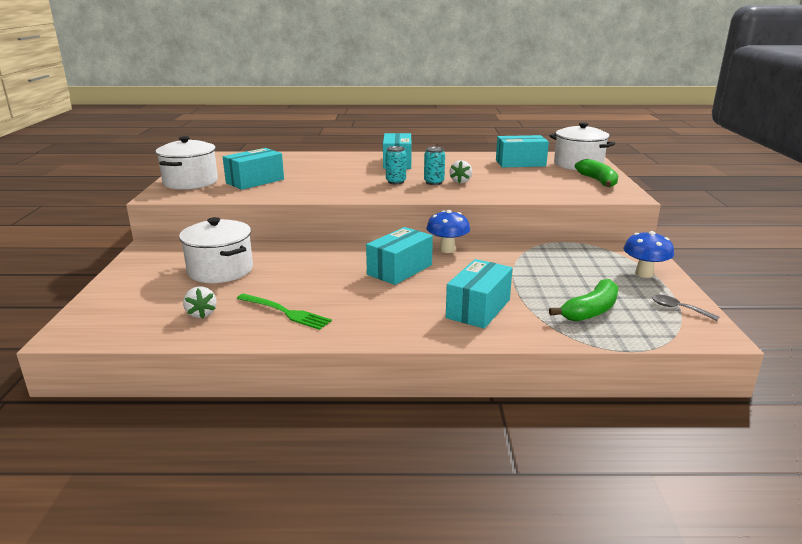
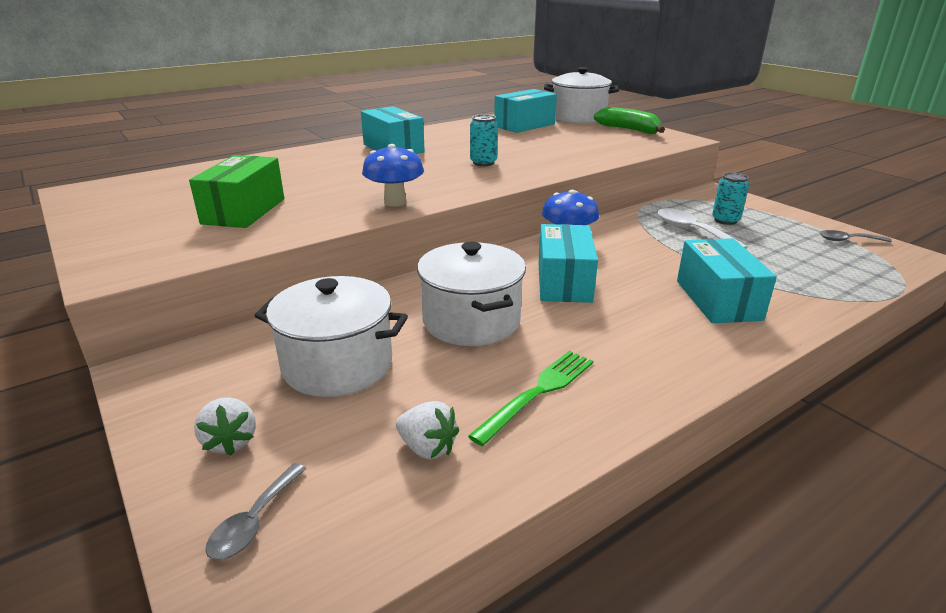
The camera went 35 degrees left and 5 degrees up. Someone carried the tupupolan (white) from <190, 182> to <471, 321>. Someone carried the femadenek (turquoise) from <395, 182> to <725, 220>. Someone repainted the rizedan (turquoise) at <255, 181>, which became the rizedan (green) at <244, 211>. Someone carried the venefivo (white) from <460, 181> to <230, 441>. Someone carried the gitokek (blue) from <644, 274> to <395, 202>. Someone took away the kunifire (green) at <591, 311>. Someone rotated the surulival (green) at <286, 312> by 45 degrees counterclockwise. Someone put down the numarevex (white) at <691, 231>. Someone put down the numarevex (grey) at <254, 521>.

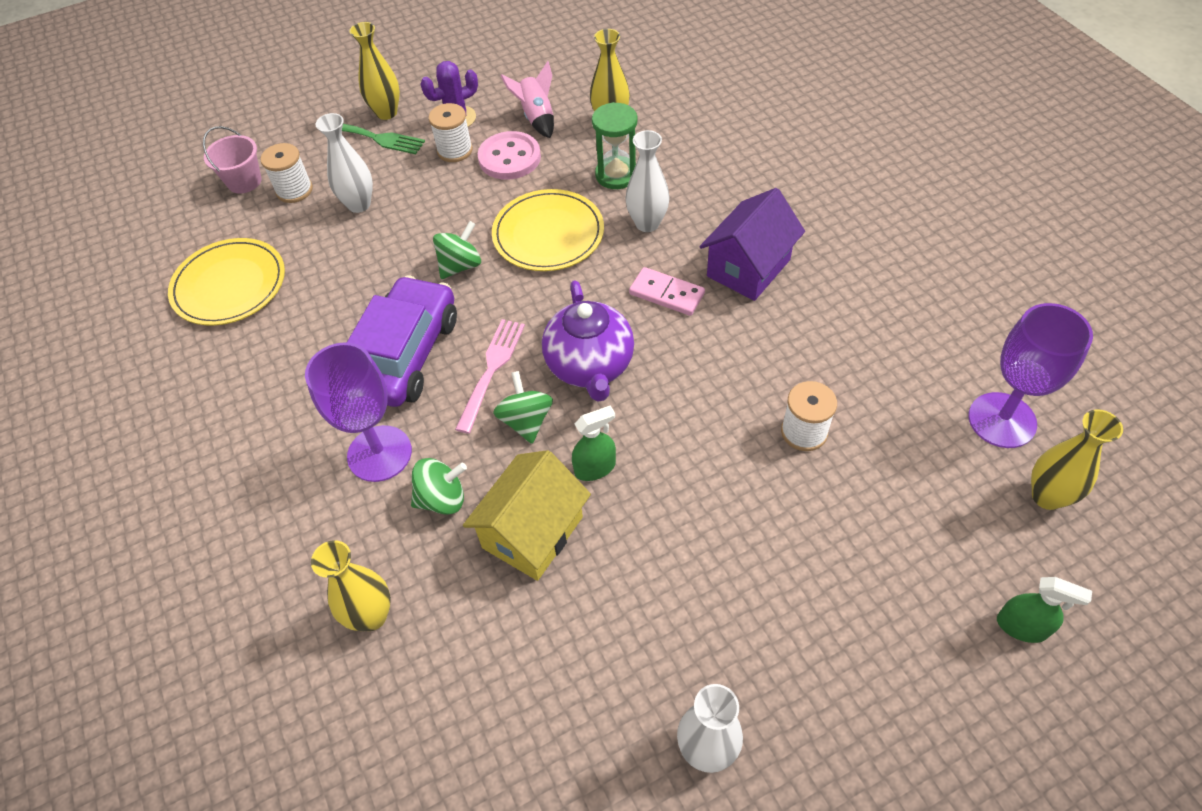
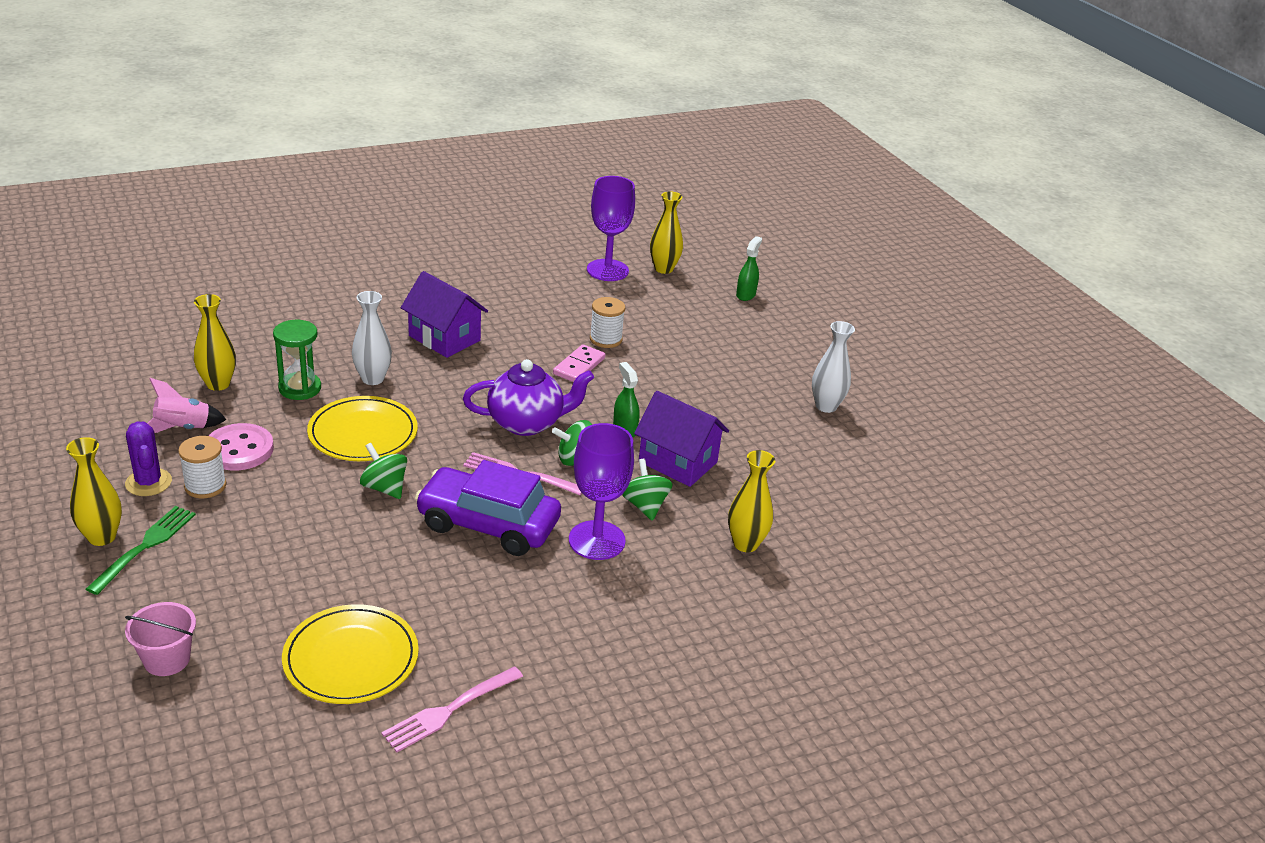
The camera went 95 degrees left and 20 degrees down. Someone took away the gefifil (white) at <359, 204>. Someone took away the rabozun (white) at <294, 190>. Someone carried the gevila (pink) from <666, 294> to <579, 366>. Someone repainted the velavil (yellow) at <532, 532>, which became the velavil (purple) at <678, 462>. Someone put down the surulival (pink) at <450, 710>.

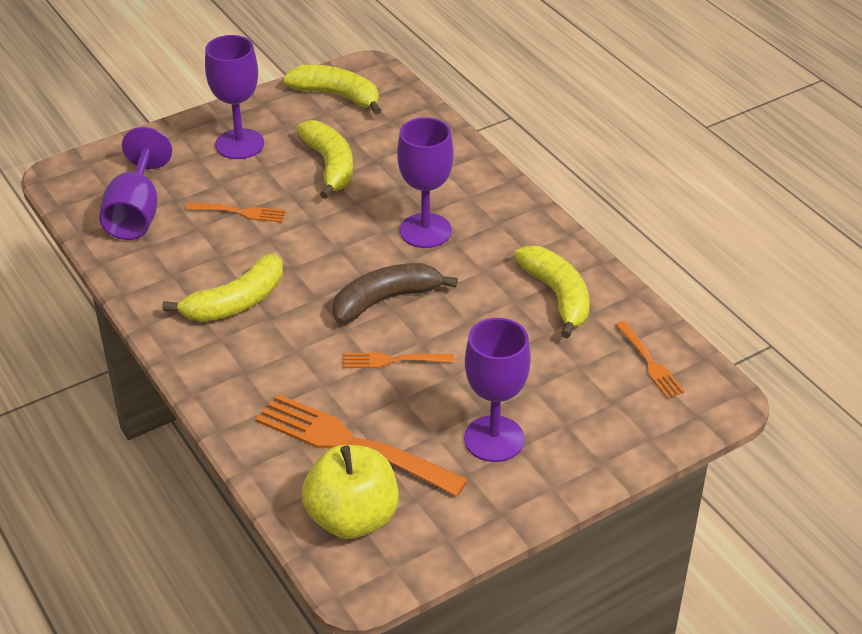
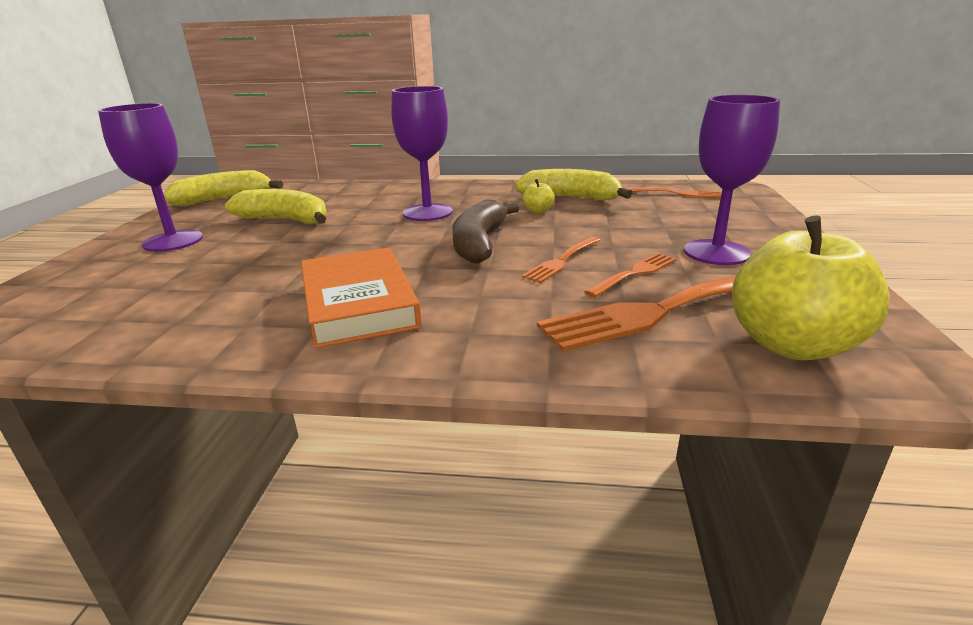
The camera went 50 degrees left and 15 degrees down. Someone took away the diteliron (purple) at <136, 213>. Someone carried the surulival (orange) from <240, 212> to <634, 273>. Someone swapped the kunifire (yellow) at <236, 302> for the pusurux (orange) at <358, 303>. Someone put down the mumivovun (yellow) at <538, 211>.

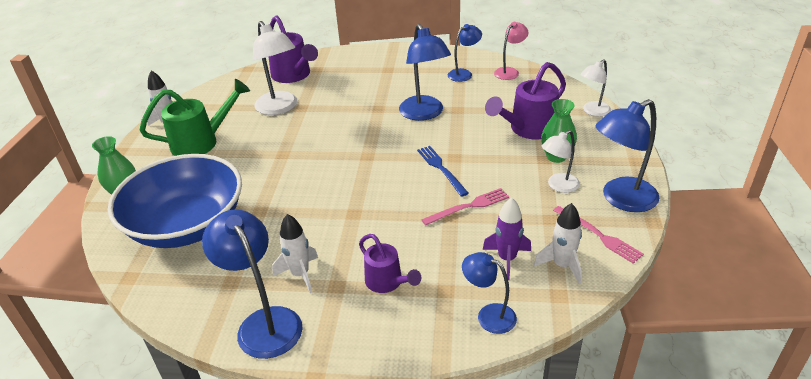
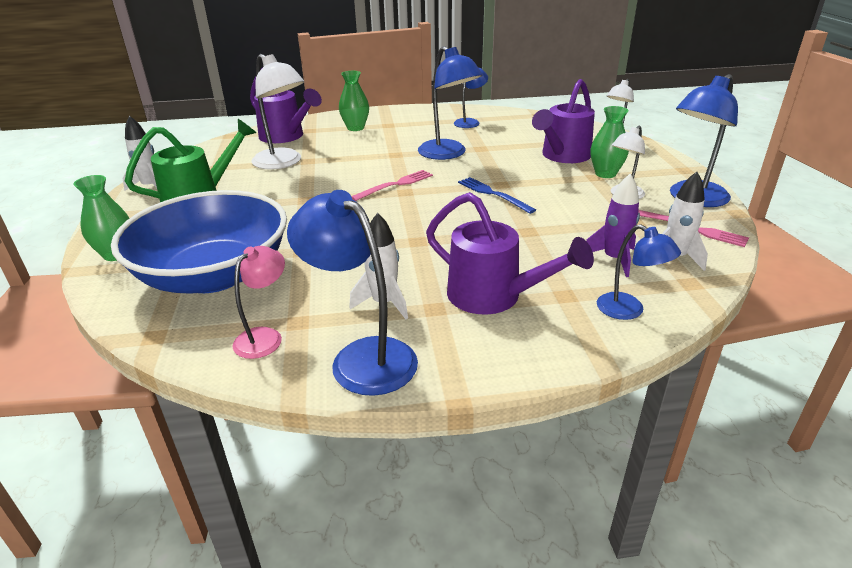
The camera went 15 degrees left and 5 degrees down. Someone carried the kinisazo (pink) from <509, 71> to <265, 337>. Someone carried the surulival (pink) from <468, 207> to <395, 185>. Someone scaled the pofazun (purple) at <387, 282> by 1.60. Someone rotated the kinisazo (blue) at <489, 315> by 150 degrees counterclockwise. Someone put down the gefifil (green) at <355, 128>.

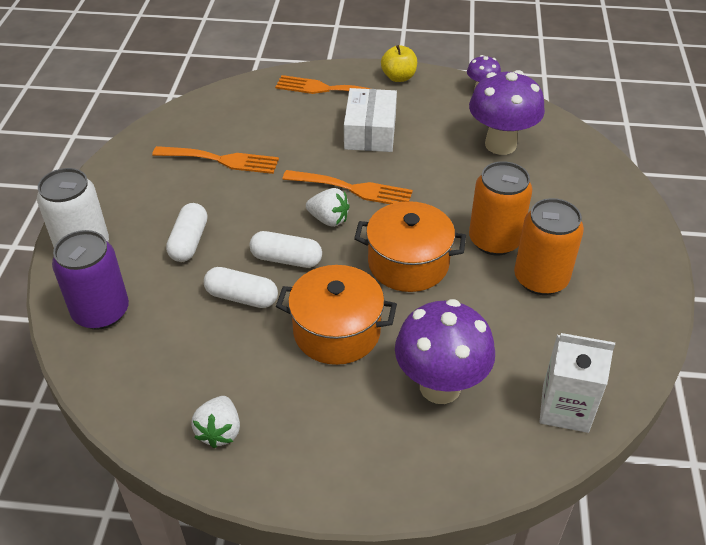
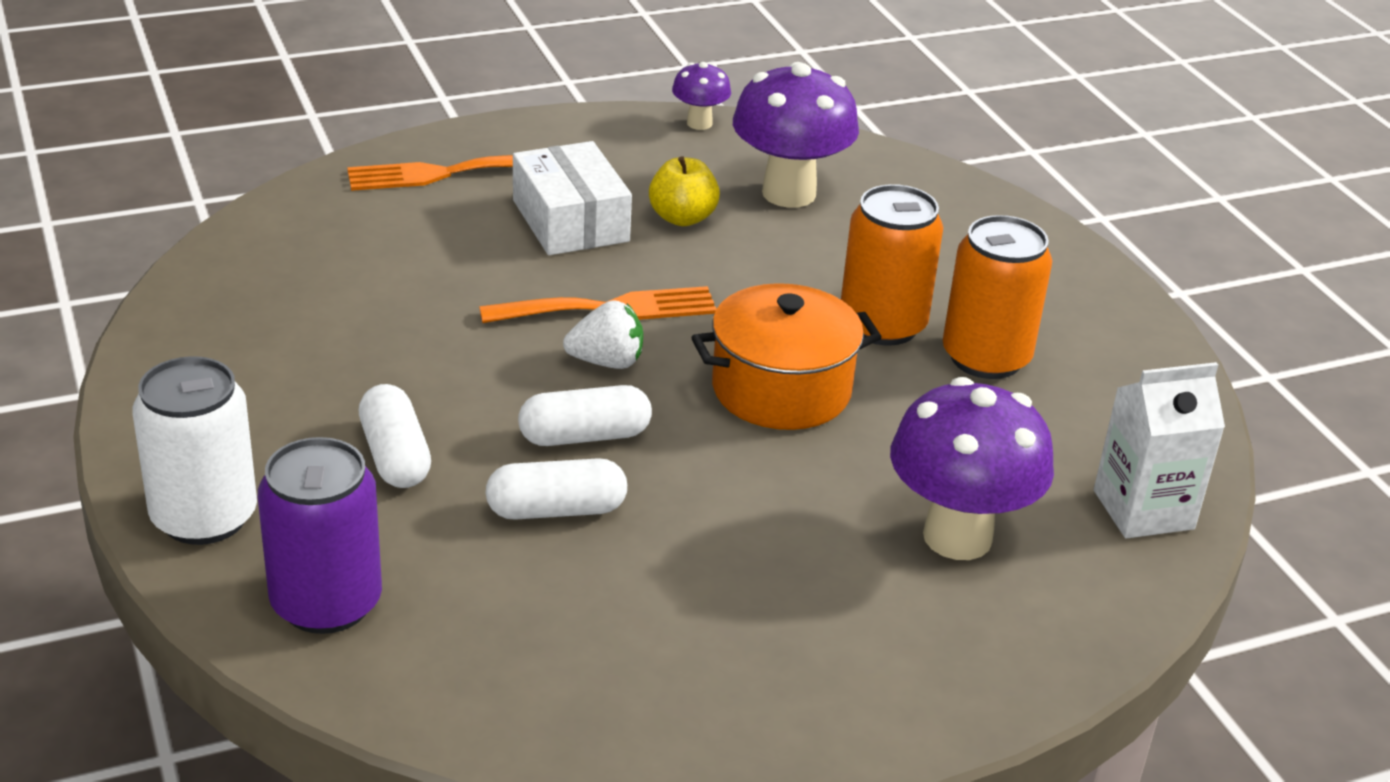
The camera went 30 degrees left and 10 degrees down. Someone carried the mumivovun (yellow) from <398, 77> to <682, 218>. Someone took away the surulival (orange) at <221, 160>. Someone took away the tupupolan (orange) at <337, 331>. Someone took away the venefivo (white) at <219, 431>.

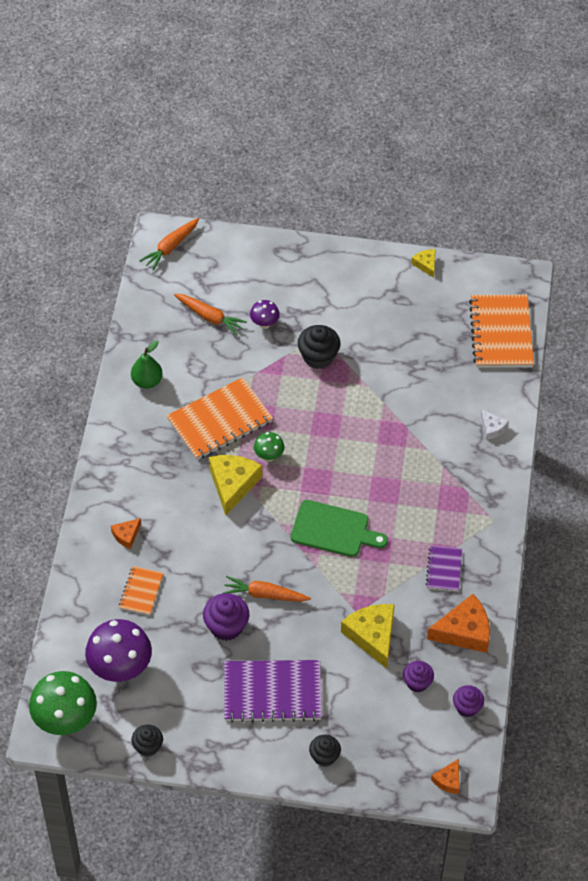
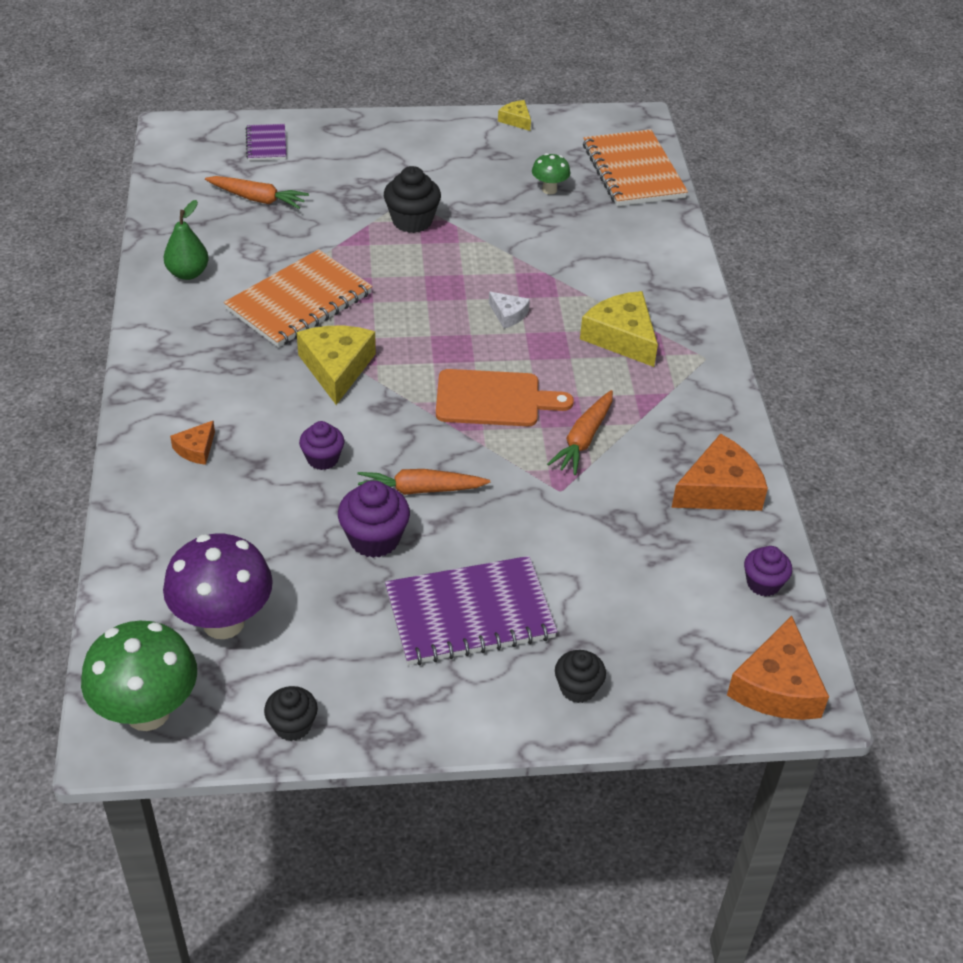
The camera went 15 degrees left and 10 degrees down. Someone carried the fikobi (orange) from <171, 247> to <583, 439>. Someone took away the gitokek (purple) at <264, 324>. Someone carried the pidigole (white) from <492, 428> to <508, 314>. Someone carried the gitokek (green) from <269, 456> to <549, 189>. Someone repainted the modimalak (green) at <333, 530>, which became the modimalak (orange) at <494, 399>. Someone carried the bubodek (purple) from <444, 569> to <266, 144>. Someone took away the bubodek (orange) at <141, 591>. Someone carried the pidigole (yellow) from <372, 636> to <621, 337>. Someone carried the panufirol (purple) from <417, 682> to <323, 459>. Someone scaled the pidigole (orange) at <448, 780> by 1.93.

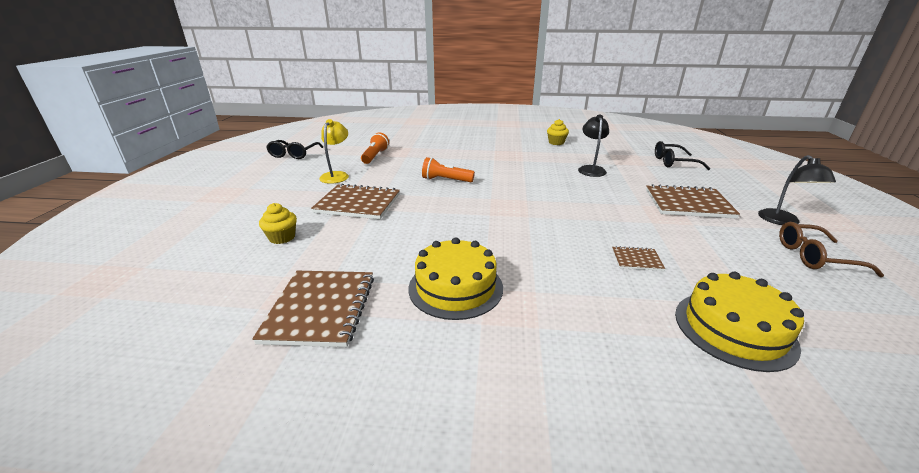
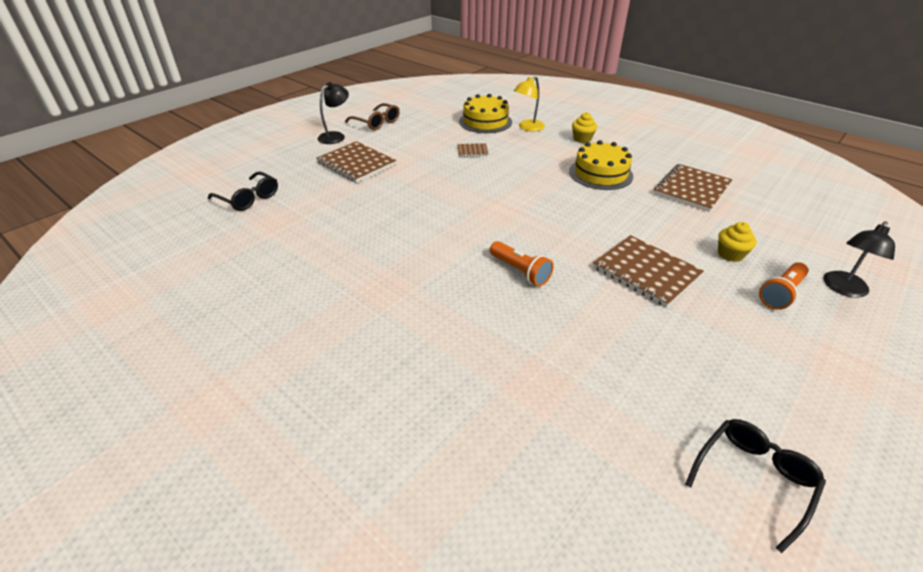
The camera went 145 degrees left and 10 degrees up. Someone carried the kinisazo (black) from <591, 169> to <843, 289>. Someone carried the kinisazo (yellow) from <337, 175> to <527, 128>. Someone carried the panufirol (yellow) from <556, 142> to <582, 139>. Someone carried the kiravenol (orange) from <375, 156> to <781, 293>. Someone rotated the bubodek (brown) at <636, 260> by 45 degrees counterclockwise.

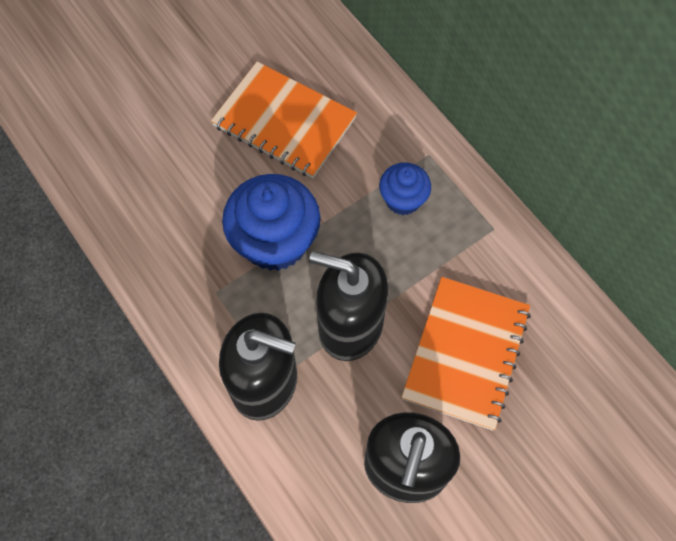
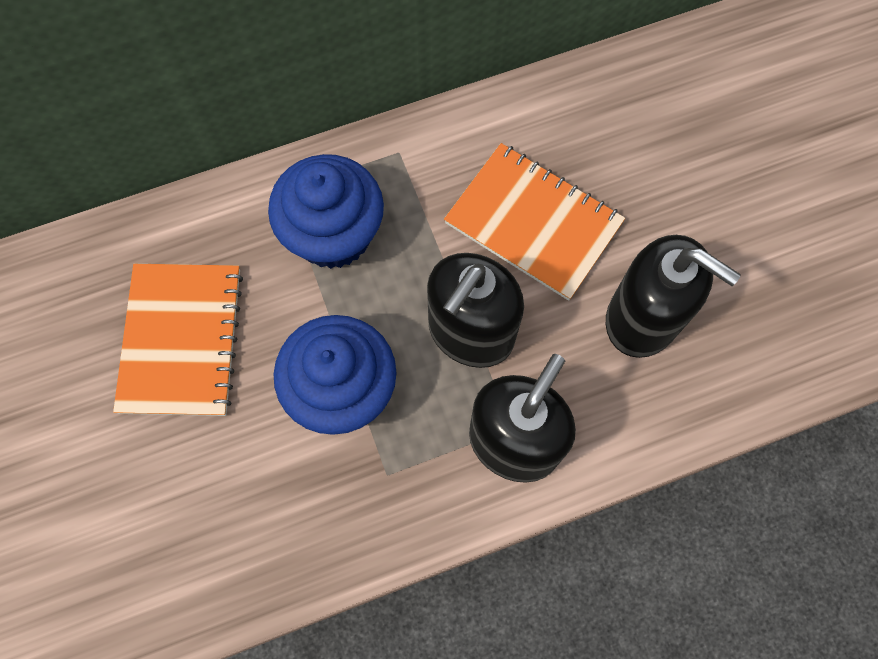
The camera went 75 degrees left and 5 degrees up. Someone rotated the bubodek (orange) at <284, 122> by 45 degrees counterclockwise. Someone scaled the panufirol (blue) at <403, 199> by 1.79.

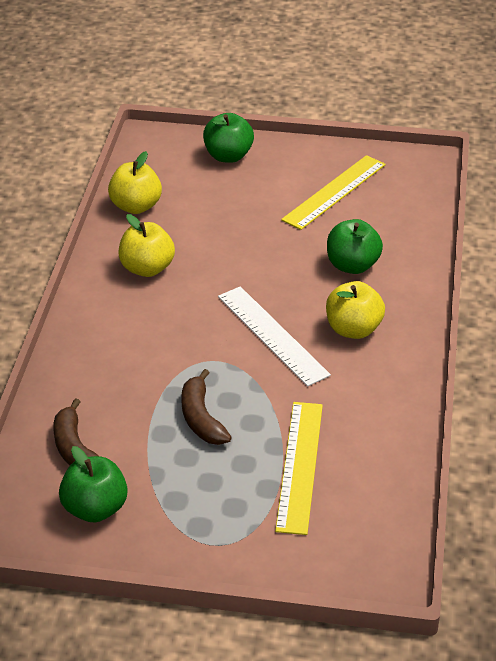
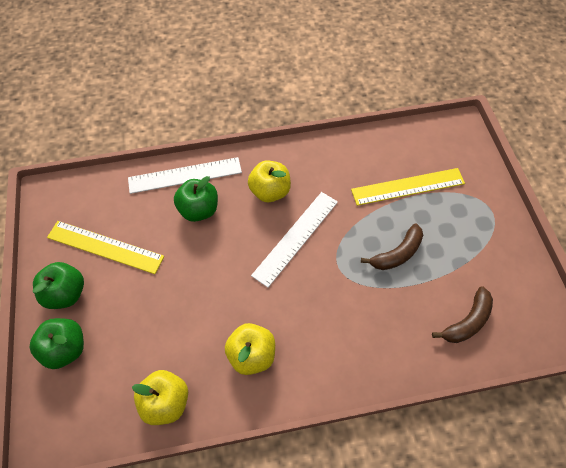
The camera went 110 degrees left and 20 degrees up. Someone carried the mumivovun (green) from <95, 508> to <66, 293>. Someone put down the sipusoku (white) at <185, 175>.

